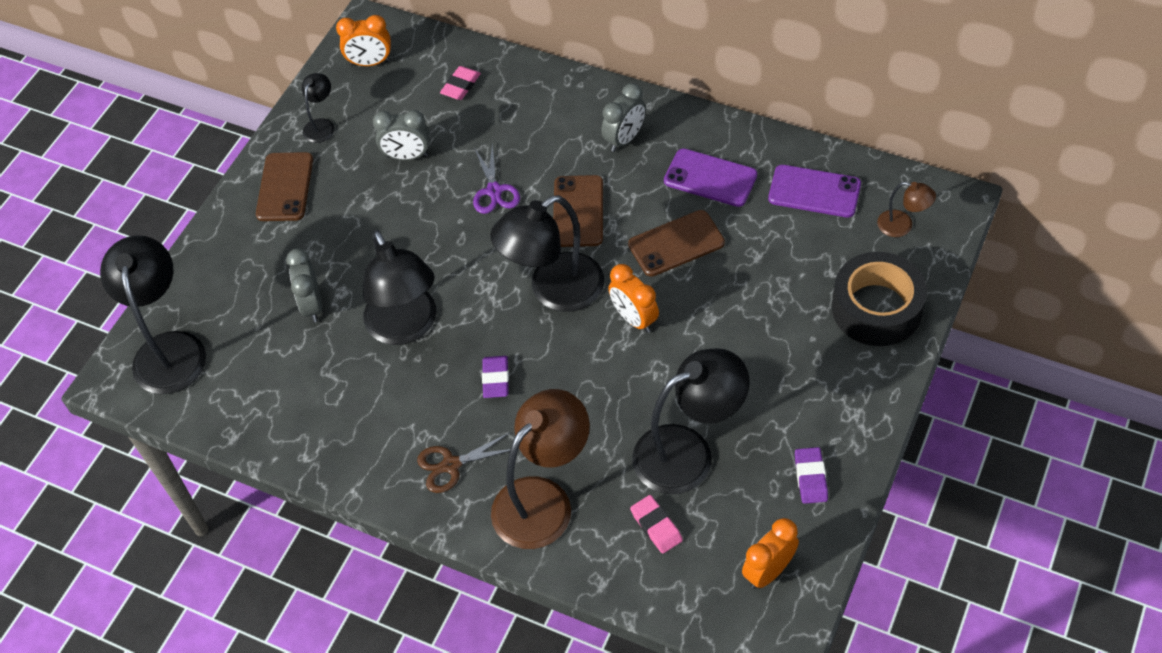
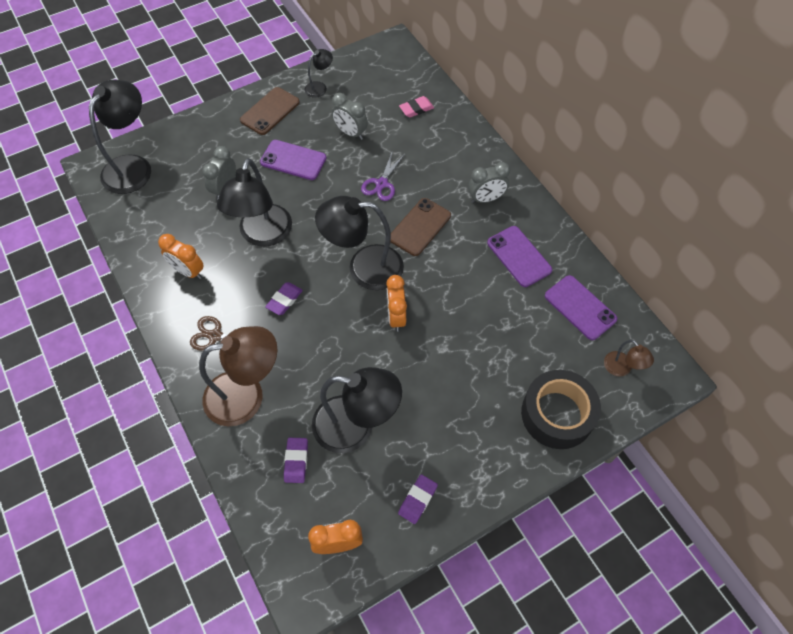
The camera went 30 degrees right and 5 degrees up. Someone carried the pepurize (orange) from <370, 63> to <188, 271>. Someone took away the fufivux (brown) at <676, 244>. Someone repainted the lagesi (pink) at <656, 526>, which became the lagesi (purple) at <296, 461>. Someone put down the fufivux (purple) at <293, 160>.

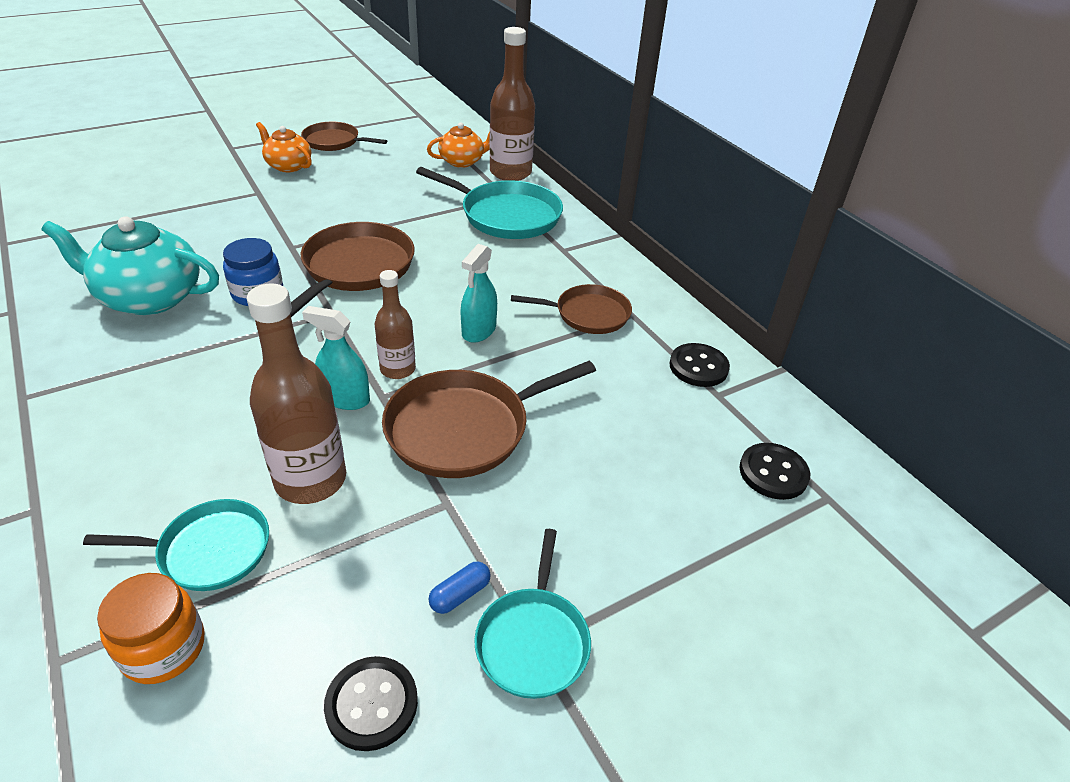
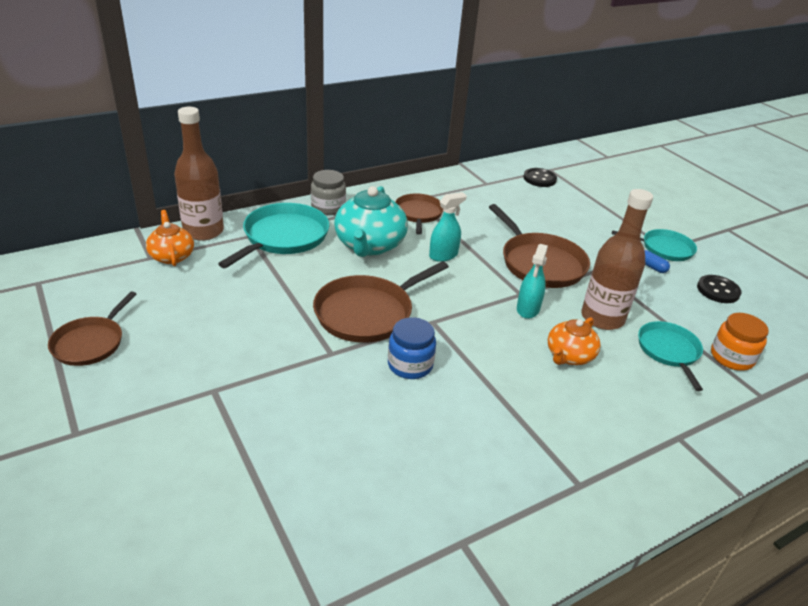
The camera went 90 degrees left and 5 degrees down. Someone carried the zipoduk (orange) from <288, 166> to <569, 356>. Someone carried the zipoduk (turquoise) from <150, 297> to <369, 245>. Someone rotated the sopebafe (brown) at <355, 268> by 60 degrees counterclockwise. Someone rotated the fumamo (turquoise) at <479, 330> by 60 degrees counterclockwise. Someone took away the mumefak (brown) at <397, 369>. Someone took away the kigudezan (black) at <698, 367>. Someone put down the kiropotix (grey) at <328, 207>.

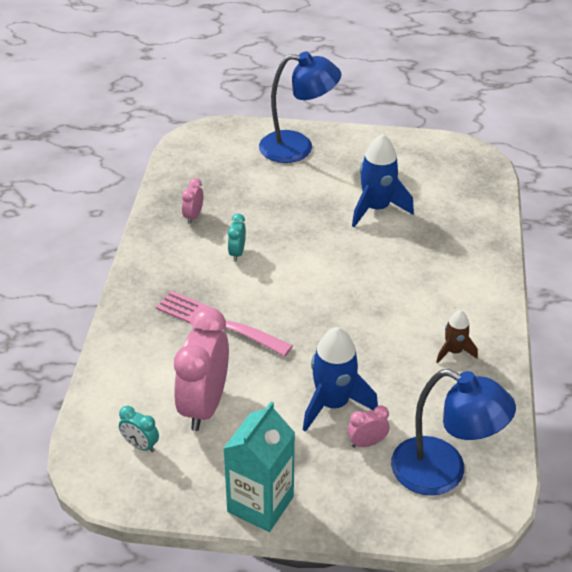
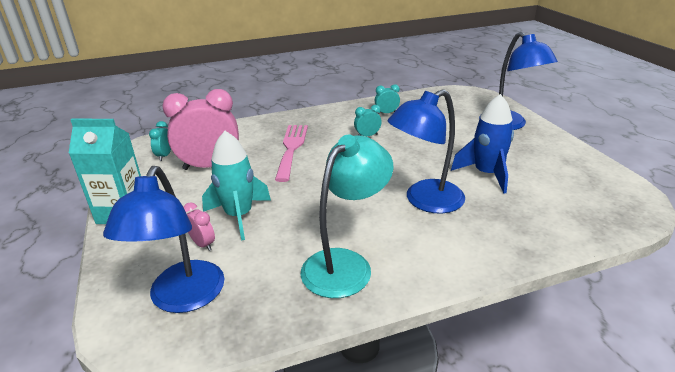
The camera went 65 degrees right and 10 degrees down. Someone repainted the pepurize (pink) at <193, 216>, which became the pepurize (turquoise) at <386, 113>. Someone swapped the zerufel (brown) at <454, 351> for the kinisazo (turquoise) at <345, 264>. Someone repainted the zerufel (blue) at <333, 404>, which became the zerufel (turquoise) at <239, 216>. Someone put down the kinisazo (blue) at <425, 201>.

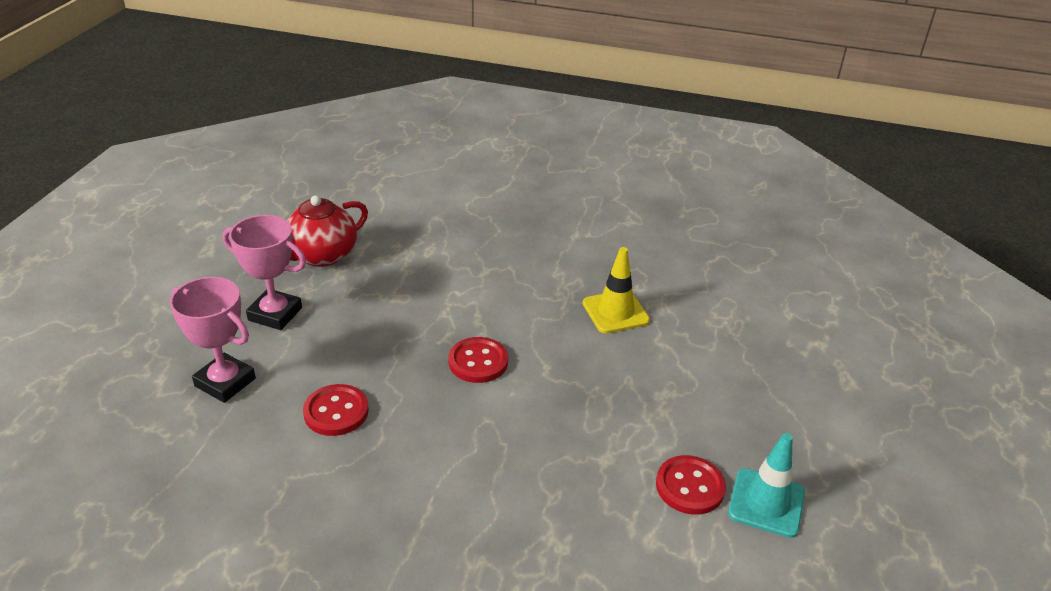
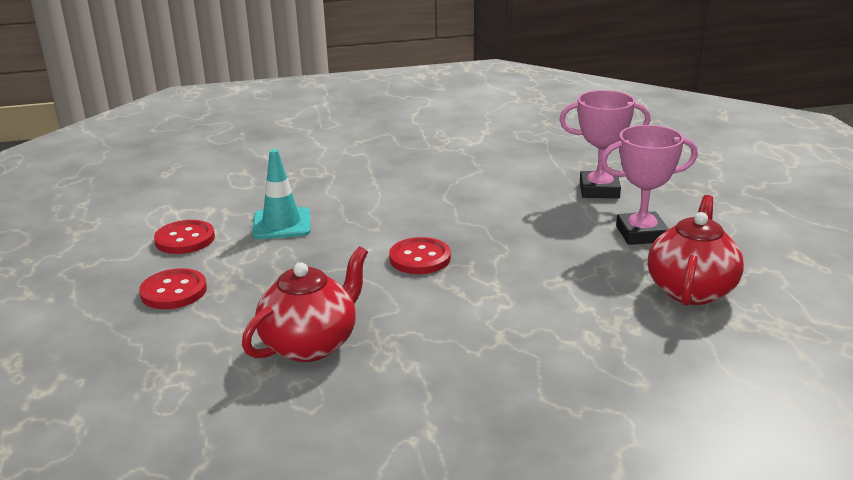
The camera went 155 degrees right and 10 degrees down. Someone swapped the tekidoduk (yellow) at <615, 312> for the zipoduk (red) at <311, 344>. Someone carried the kigudezan (red) from <336, 412> to <174, 291>. Someone carried the tekidoduk (turquoise) from <766, 503> to <282, 224>.

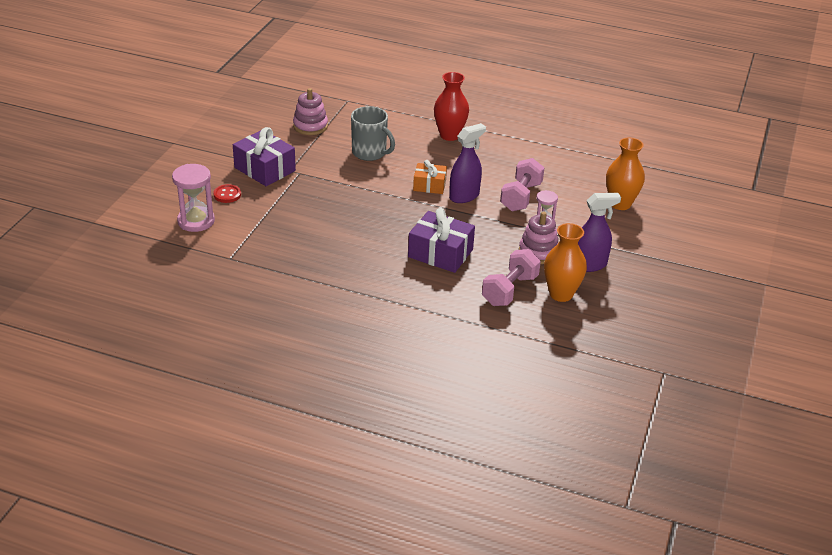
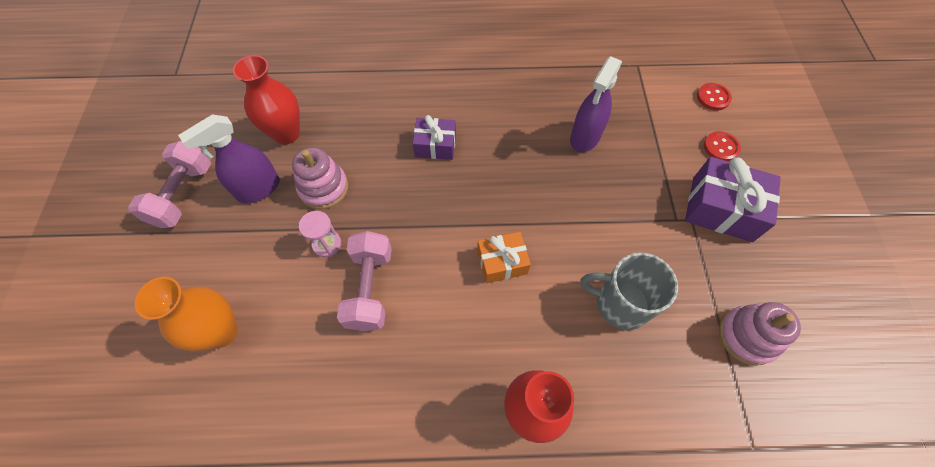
The camera went 160 degrees right and 25 degrees up. Someone carried the fumamo (purple) from <464, 196> to <585, 137>. Someone swapped the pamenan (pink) at <196, 221> for the kigudezan (red) at <713, 98>. Someone scaled the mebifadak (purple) at <440, 253> by 0.62. Someone repainted the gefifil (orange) at <561, 294>, which became the gefifil (red) at <286, 134>. Someone carried the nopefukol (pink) from <509, 290> to <183, 195>.

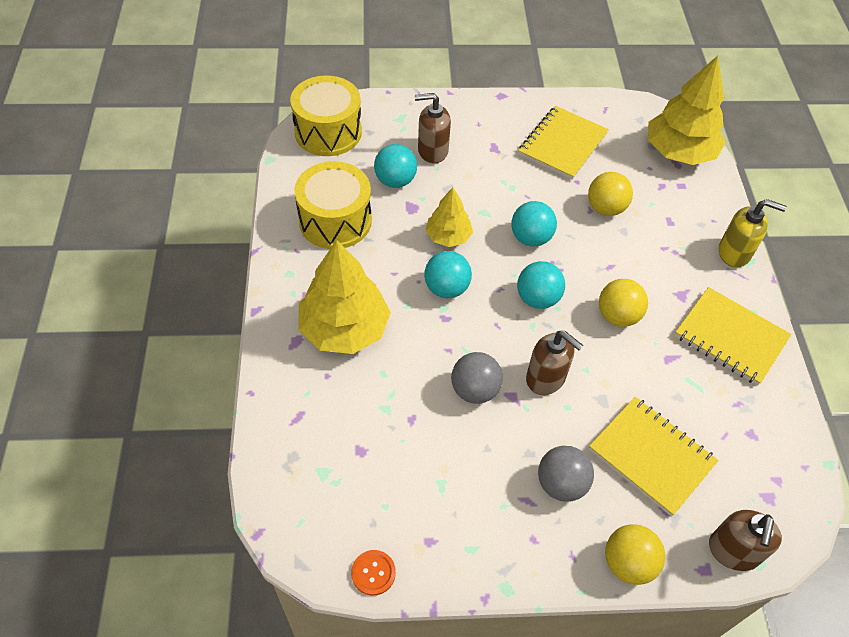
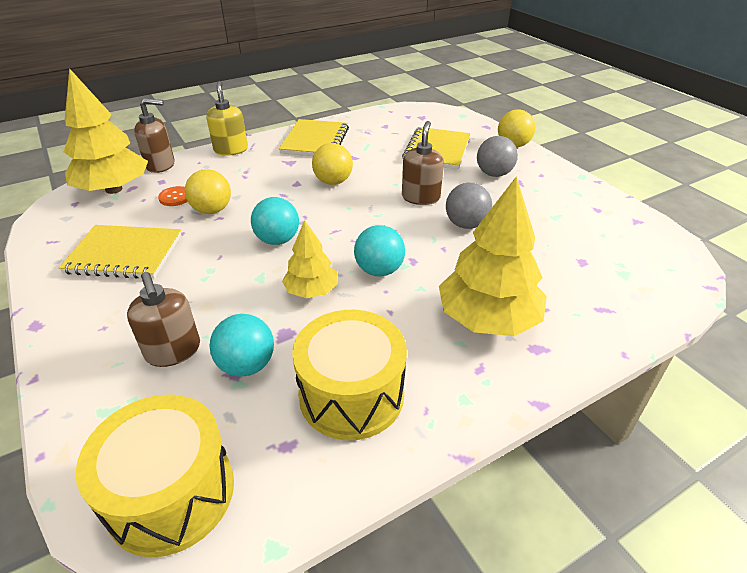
The camera went 115 degrees left and 15 degrees down. Someone took away the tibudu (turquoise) at <537, 298>. Someone carried the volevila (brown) from <733, 551> to <161, 165>. Someone carried the kigudezan (orange) from <373, 573> to <175, 197>.

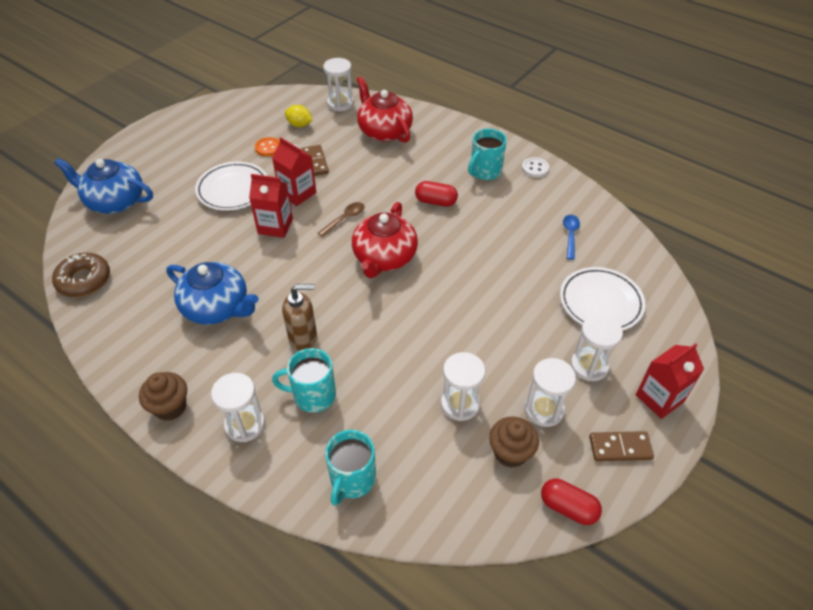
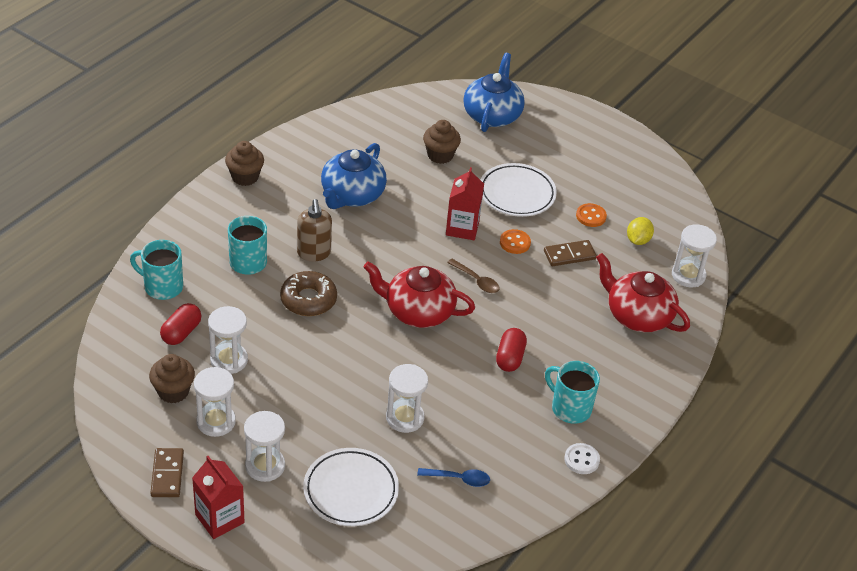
The camera went 85 degrees right and 5 degrees down. Someone rotated the zipoduk (red) at <384, 131> by 105 degrees counterclockwise. Someone swapped the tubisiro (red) at <297, 193> for the kigudezan (orange) at <515, 243>. Someone carried the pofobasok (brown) from <84, 280> to <308, 299>. Someone carried the pamenan (white) from <245, 424> to <405, 418>. Someone carried the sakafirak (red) from <568, 507> to <181, 332>. Someone put down the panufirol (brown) at <440, 155>.

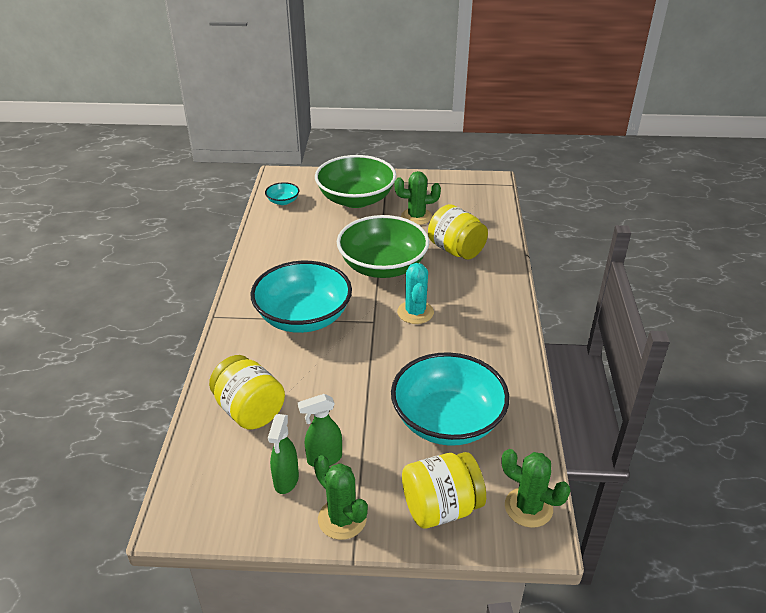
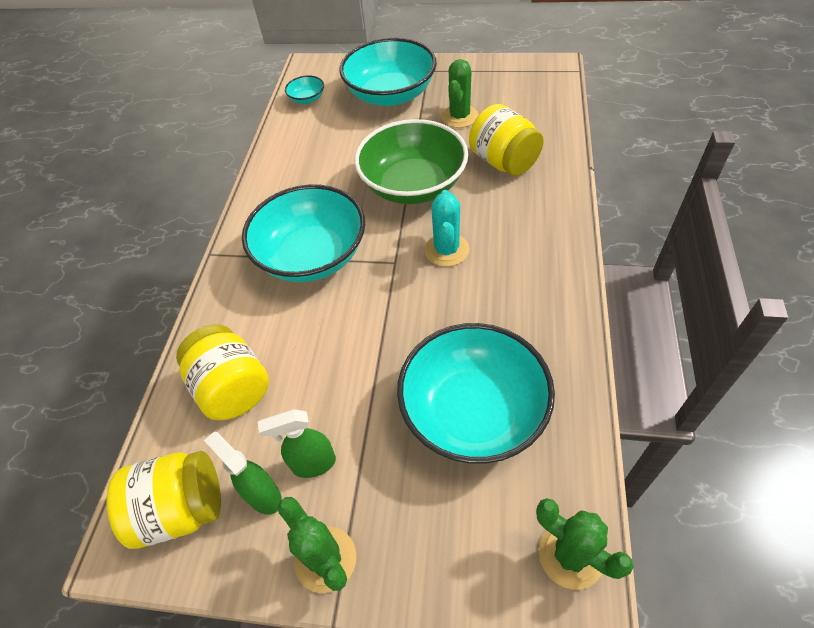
The camera went 10 degrees right and 15 degrees up. Someone repainted the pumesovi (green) at <356, 199>, which became the pumesovi (turquoise) at <391, 95>. Someone rotated the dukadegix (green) at <416, 216> by 75 degrees counterclockwise. Someone rotated the fumamo (green) at <286, 481> by 120 degrees clockwise. Someone carried the kiropotix (yellow) from <441, 507> to <182, 509>.

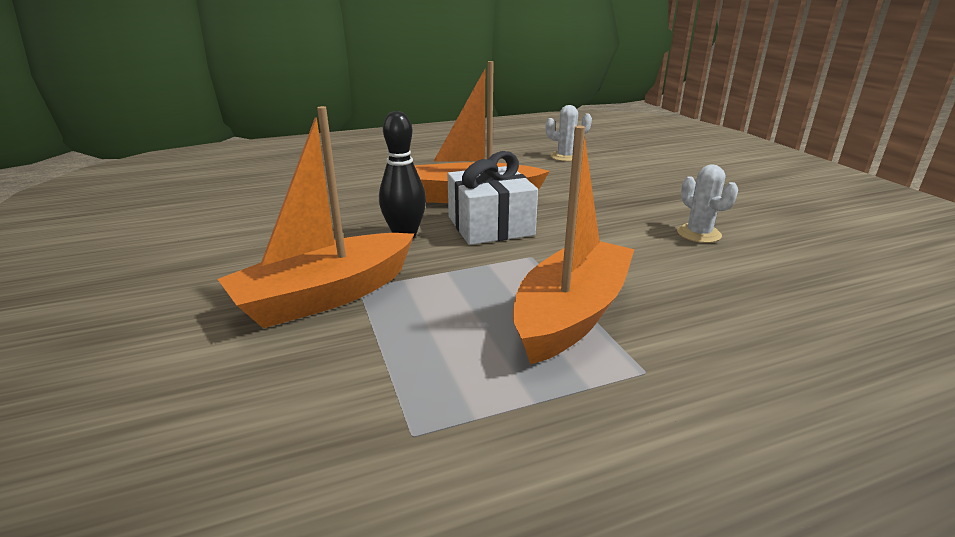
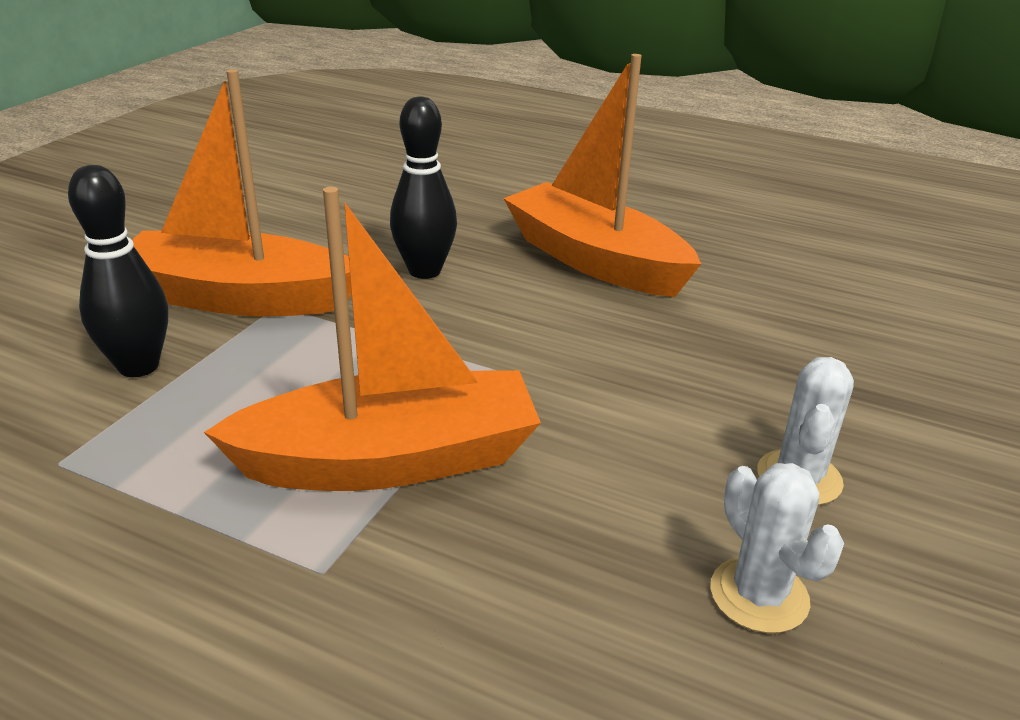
The camera went 45 degrees right and 5 degrees up. Someone carried the dukadegix (white) from <565, 157> to <759, 595>. Someone took away the mebifadak (white) at <490, 226>. Someone put down the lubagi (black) at <138, 366>.

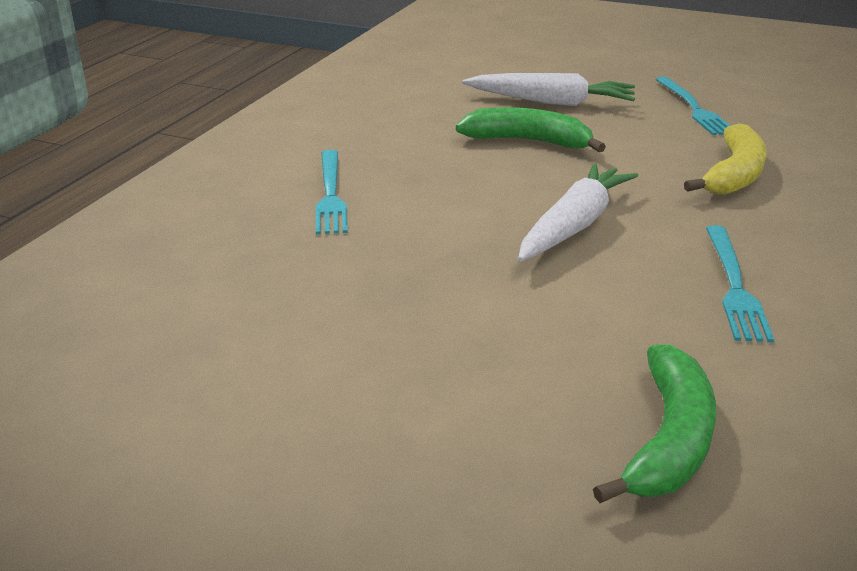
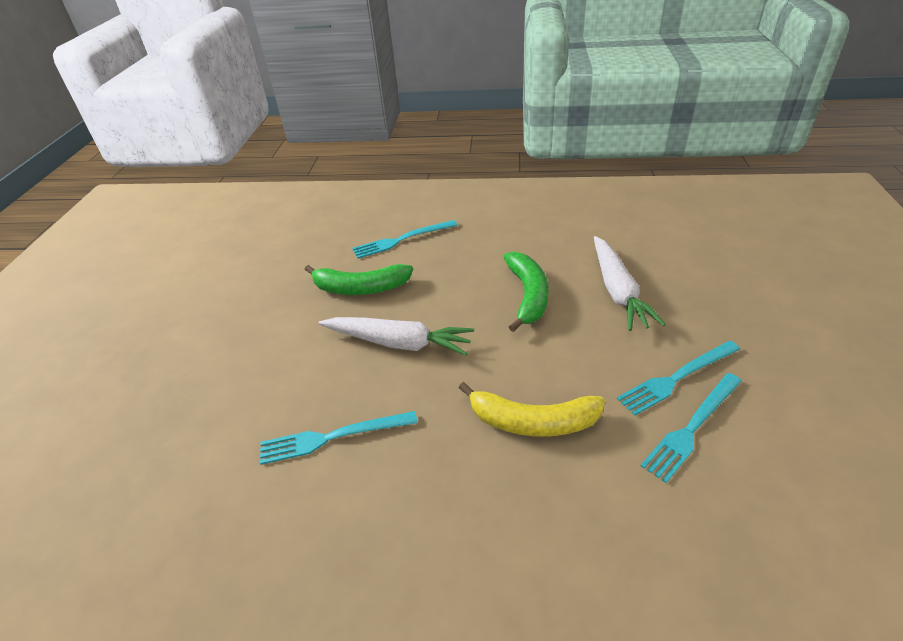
The camera went 75 degrees right and 10 degrees up. Someone carried the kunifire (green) from <669, 440> to <360, 288>. Someone put down the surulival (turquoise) at <692, 427>.

